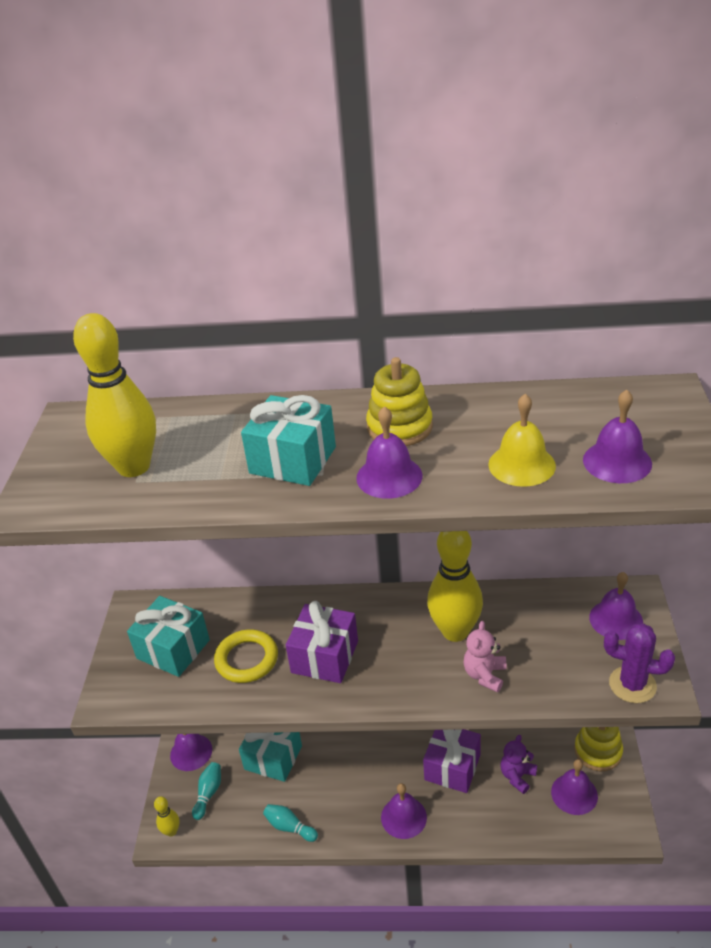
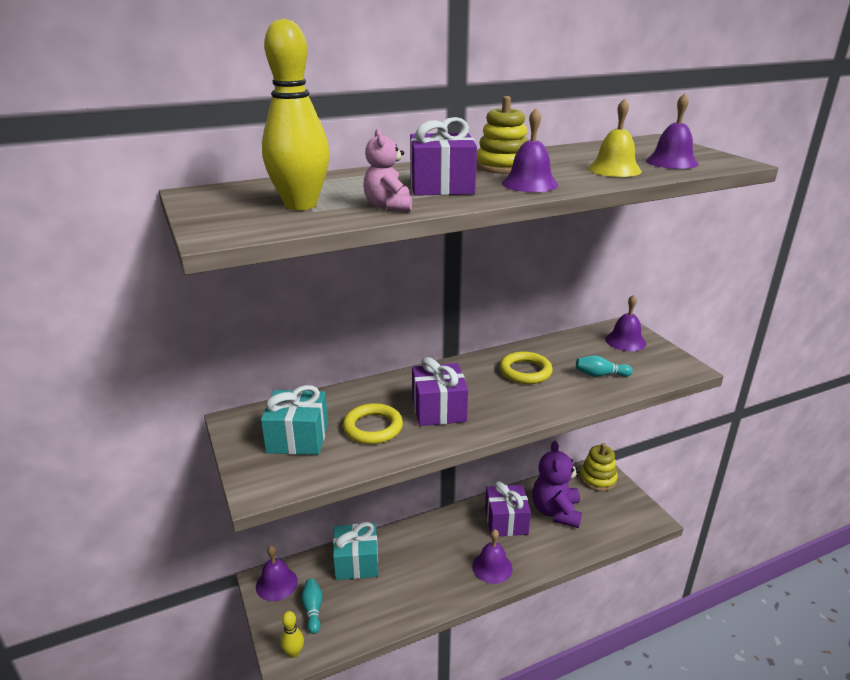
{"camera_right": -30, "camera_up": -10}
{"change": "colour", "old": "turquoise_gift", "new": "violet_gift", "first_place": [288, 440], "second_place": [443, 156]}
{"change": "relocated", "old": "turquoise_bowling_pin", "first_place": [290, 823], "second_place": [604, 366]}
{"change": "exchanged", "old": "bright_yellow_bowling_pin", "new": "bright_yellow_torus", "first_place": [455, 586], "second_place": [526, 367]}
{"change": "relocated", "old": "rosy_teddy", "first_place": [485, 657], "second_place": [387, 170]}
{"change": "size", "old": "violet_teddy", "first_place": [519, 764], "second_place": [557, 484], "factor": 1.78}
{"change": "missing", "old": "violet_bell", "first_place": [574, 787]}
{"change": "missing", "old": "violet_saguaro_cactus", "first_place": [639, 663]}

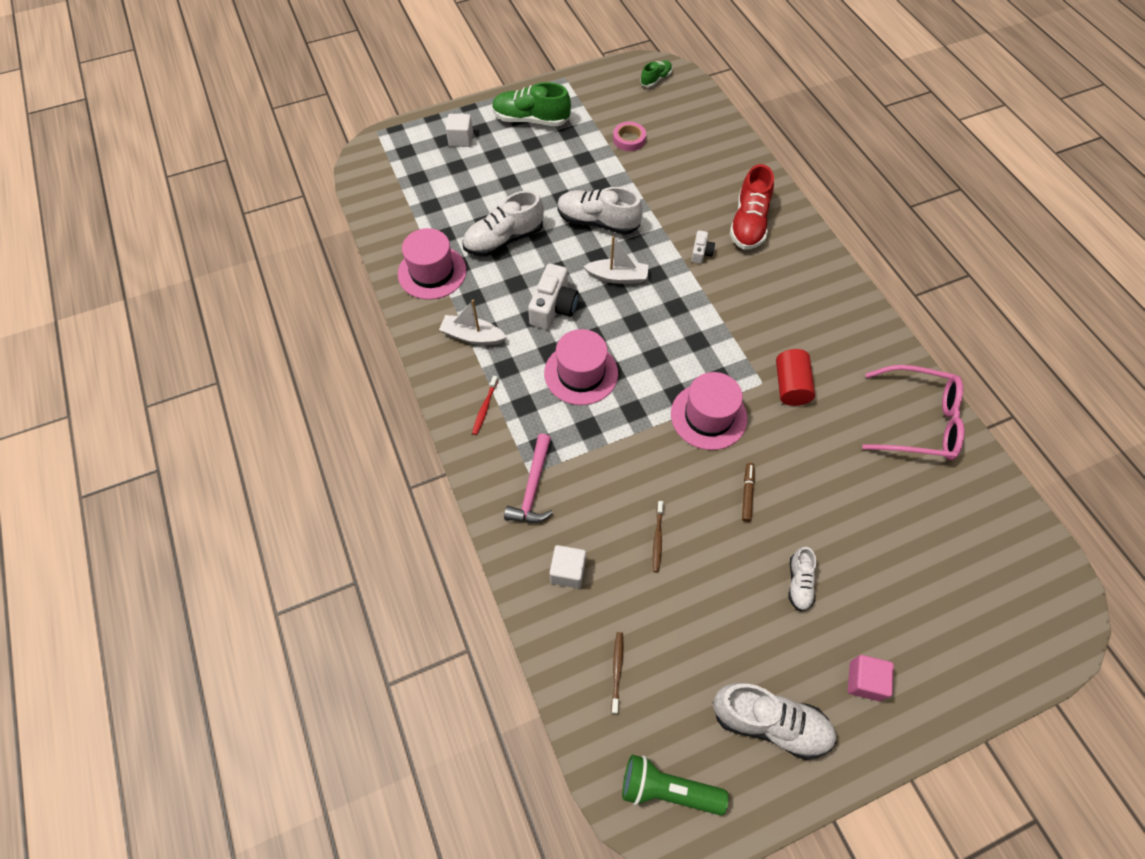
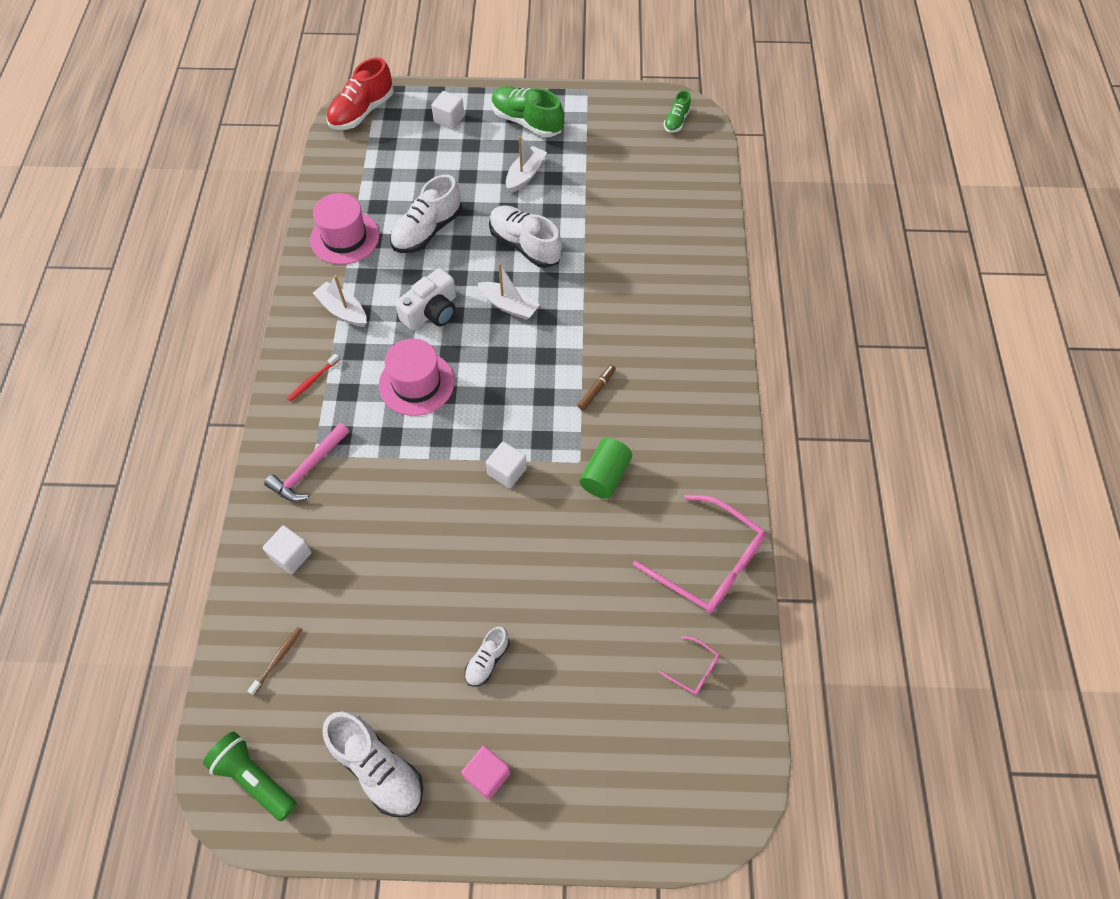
{"camera_right": 25, "camera_up": 0}
{"change": "spun", "old": "white_lace-up_shoe", "first_place": [503, 223], "second_place": [426, 213], "degrees": -45}
{"change": "missing", "old": "rosy_sticky_tape", "first_place": [629, 136]}
{"change": "spun", "old": "emerald_lace-up_shoe", "first_place": [656, 73], "second_place": [677, 111], "degrees": 135}
{"change": "missing", "old": "brown_tooth_brush", "first_place": [658, 536]}
{"change": "exchanged", "old": "rosy_tall_hat", "new": "white_block", "first_place": [709, 411], "second_place": [506, 465]}
{"change": "missing", "old": "white_photo_camera", "first_place": [703, 247]}
{"change": "relocated", "old": "scarlet_lace-up_shoe", "first_place": [752, 207], "second_place": [360, 94]}
{"change": "relocated", "old": "brown_marker_pen", "first_place": [748, 492], "second_place": [597, 388]}
{"change": "colour", "old": "scarlet_cylinder_shape", "new": "emerald_cylinder_shape", "first_place": [795, 377], "second_place": [605, 468]}
{"change": "appeared", "new": "white_sailboat", "second_place": [526, 164]}
{"change": "appeared", "new": "rosy_eyeglasses", "second_place": [689, 665]}

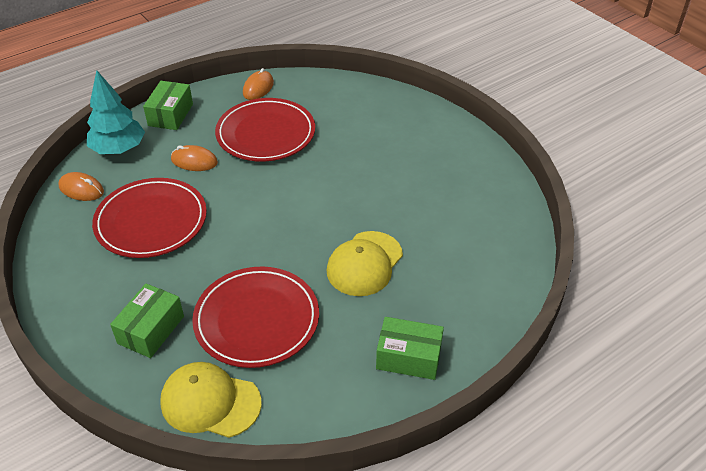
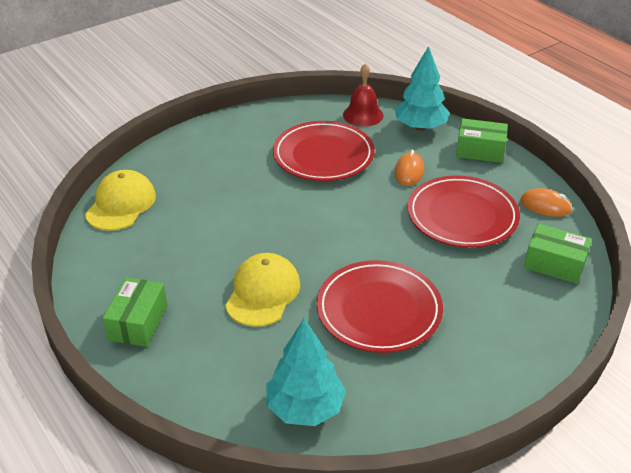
{"camera_right": 90, "camera_up": -5}
{"change": "exchanged", "old": "bright_orange_computer_mouse", "new": "scarlet_bell", "first_place": [81, 186], "second_place": [363, 95]}
{"change": "relocated", "old": "emerald_parcel", "first_place": [147, 321], "second_place": [558, 254]}
{"change": "relocated", "old": "scarlet_plate", "first_place": [255, 317], "second_place": [379, 306]}
{"change": "spun", "old": "bright_yellow_cap", "first_place": [365, 263], "second_place": [262, 290], "degrees": 75}
{"change": "appeared", "new": "turquoise_tree", "second_place": [306, 372]}

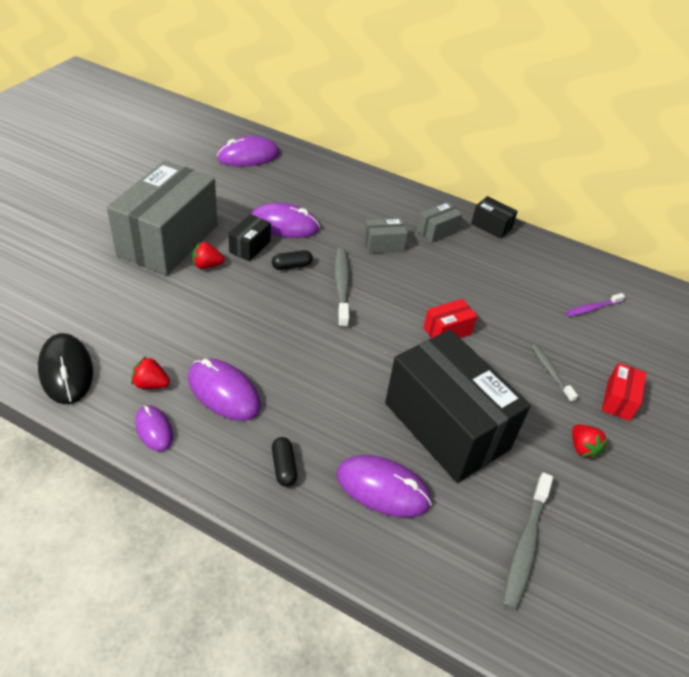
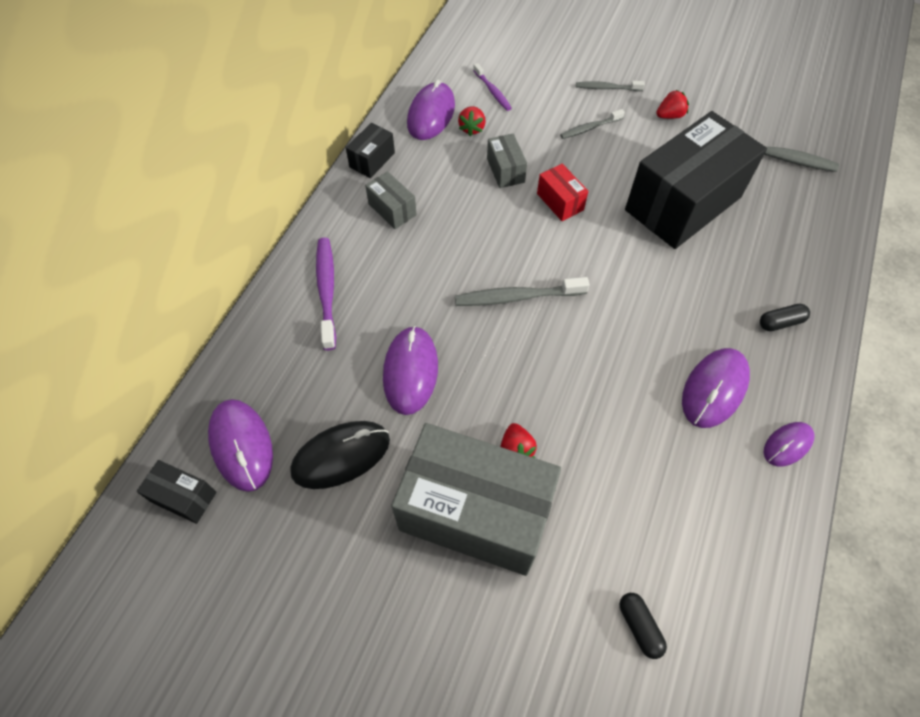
{"camera_right": -90, "camera_up": 15}
{"change": "relocated", "old": "black_computer_mouse", "first_place": [65, 368], "second_place": [340, 455]}
{"change": "relocated", "old": "scarlet_toy_strawberry", "first_place": [150, 373], "second_place": [472, 121]}
{"change": "relocated", "old": "black_parcel", "first_place": [249, 237], "second_place": [177, 492]}
{"change": "relocated", "old": "black_pill_shape", "first_place": [292, 260], "second_place": [643, 626]}
{"change": "relocated", "old": "violet_computer_mouse", "first_place": [384, 486], "second_place": [431, 110]}
{"change": "relocated", "old": "ash-grey_parcel", "first_place": [386, 236], "second_place": [507, 161]}
{"change": "exchanged", "old": "scarlet_parcel", "new": "ash-grey_tooth_brush", "first_place": [624, 392], "second_place": [610, 86]}
{"change": "appeared", "new": "violet_tooth_brush", "second_place": [326, 293]}

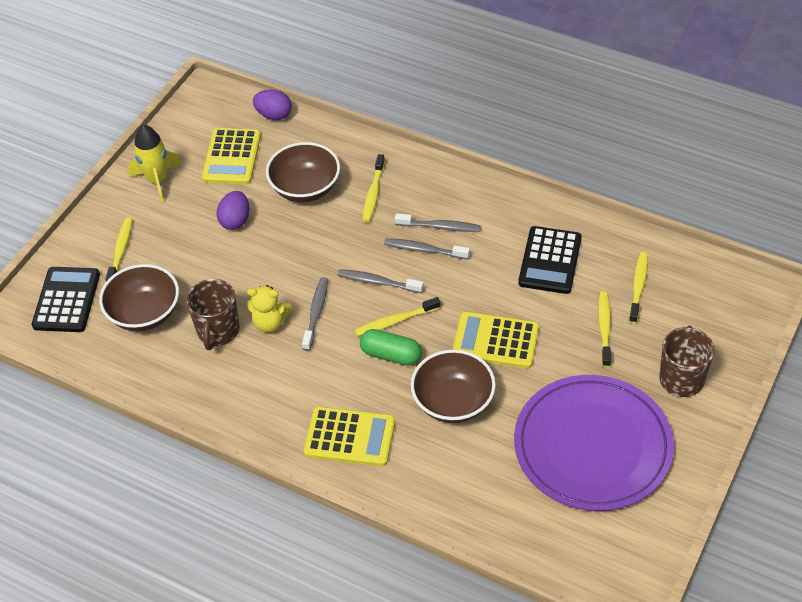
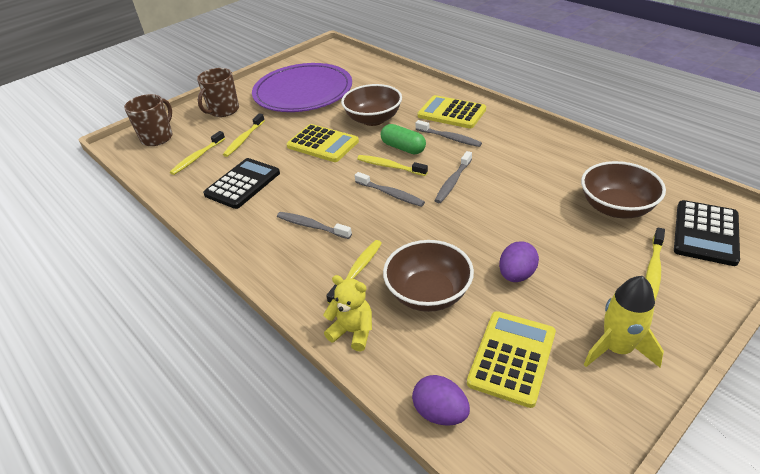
{"camera_right": -160, "camera_up": -10}
{"change": "relocated", "old": "brown_mug", "first_place": [213, 314], "second_place": [148, 120]}
{"change": "relocated", "old": "bright_yellow_teddy", "first_place": [269, 309], "second_place": [347, 313]}
{"change": "spun", "old": "bright_yellow_tooth_brush", "first_place": [397, 316], "second_place": [392, 165], "degrees": -150}
{"change": "relocated", "old": "ash-grey_tooth_brush", "first_place": [427, 248], "second_place": [448, 133]}

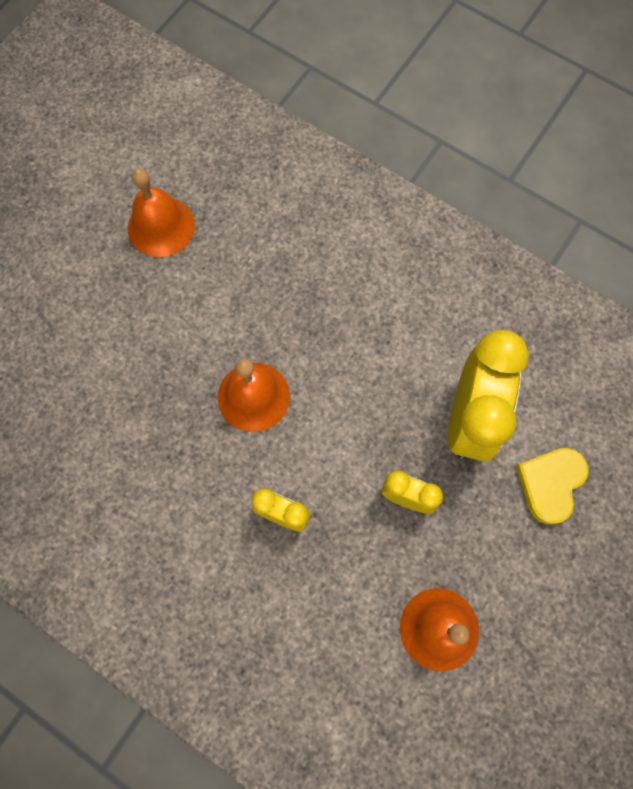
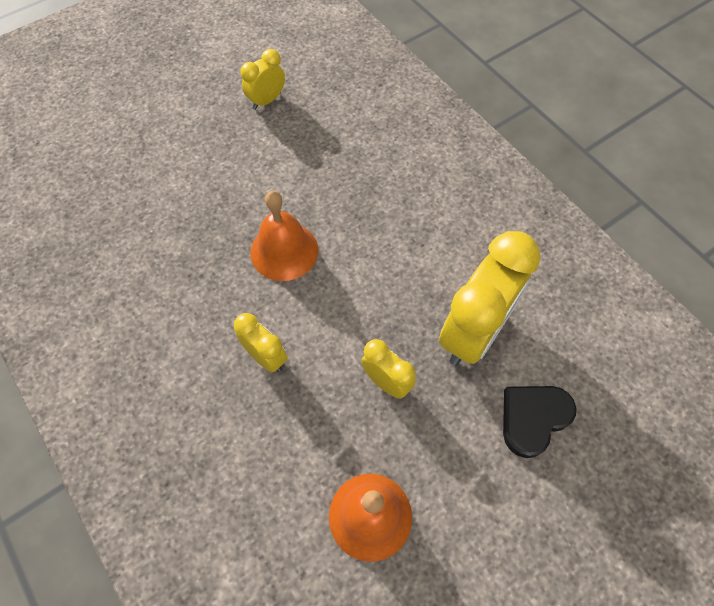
{"camera_right": 20, "camera_up": -10}
{"change": "exchanged", "old": "bright_orange_bell", "new": "bright_yellow_bedside_clock", "first_place": [161, 213], "second_place": [262, 79]}
{"change": "colour", "old": "bright_yellow_heart", "new": "black_heart", "first_place": [552, 486], "second_place": [539, 422]}

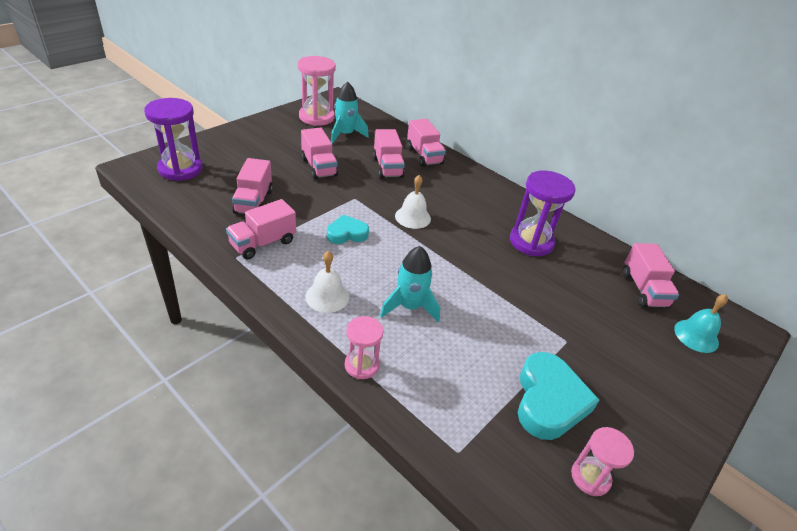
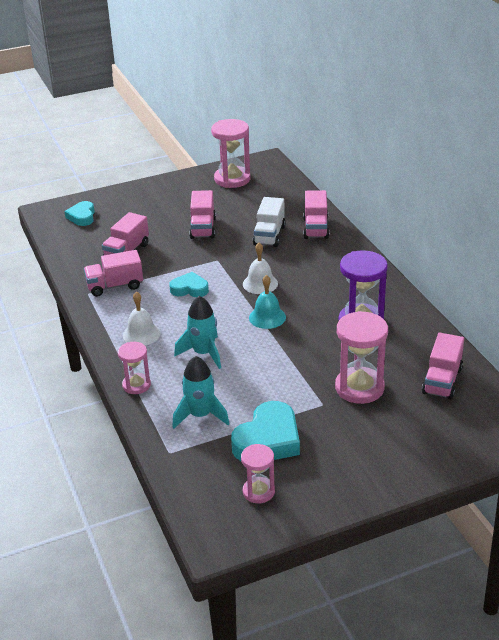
{"camera_right": 30, "camera_up": -5}
{"change": "exchanged", "old": "violet_hourglass", "new": "turquoise_heart", "first_place": [173, 139], "second_place": [80, 213]}
{"change": "relocated", "old": "turquoise_spaceship", "first_place": [350, 112], "second_place": [200, 392]}
{"change": "colour", "old": "rosy_truck", "new": "white_truck", "first_place": [389, 153], "second_place": [269, 222]}
{"change": "relocated", "old": "turquoise_bell", "first_place": [701, 323], "second_place": [267, 302]}
{"change": "appeared", "new": "rosy_hourglass", "second_place": [361, 357]}

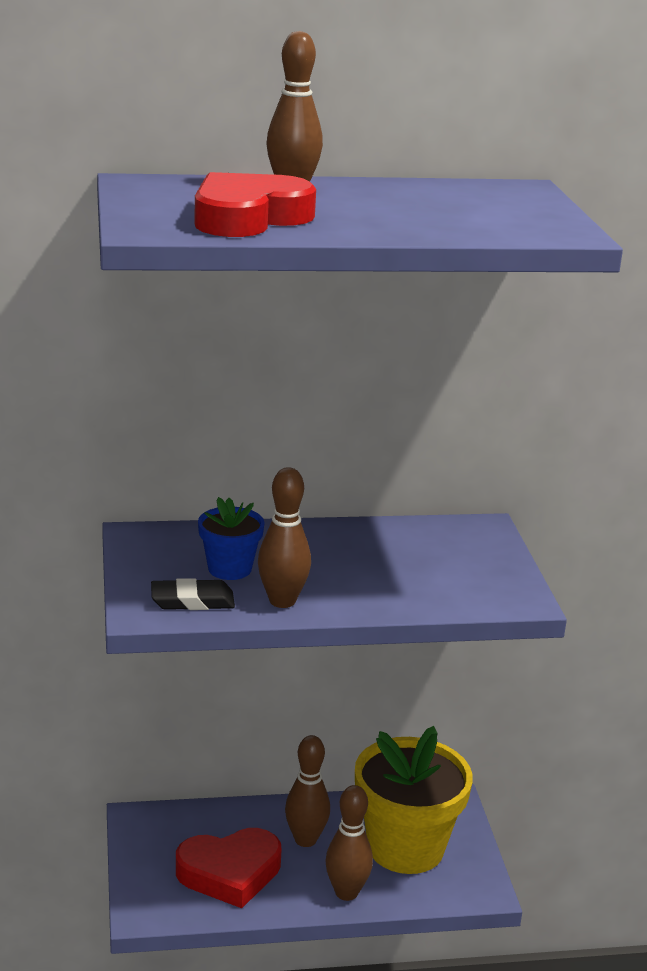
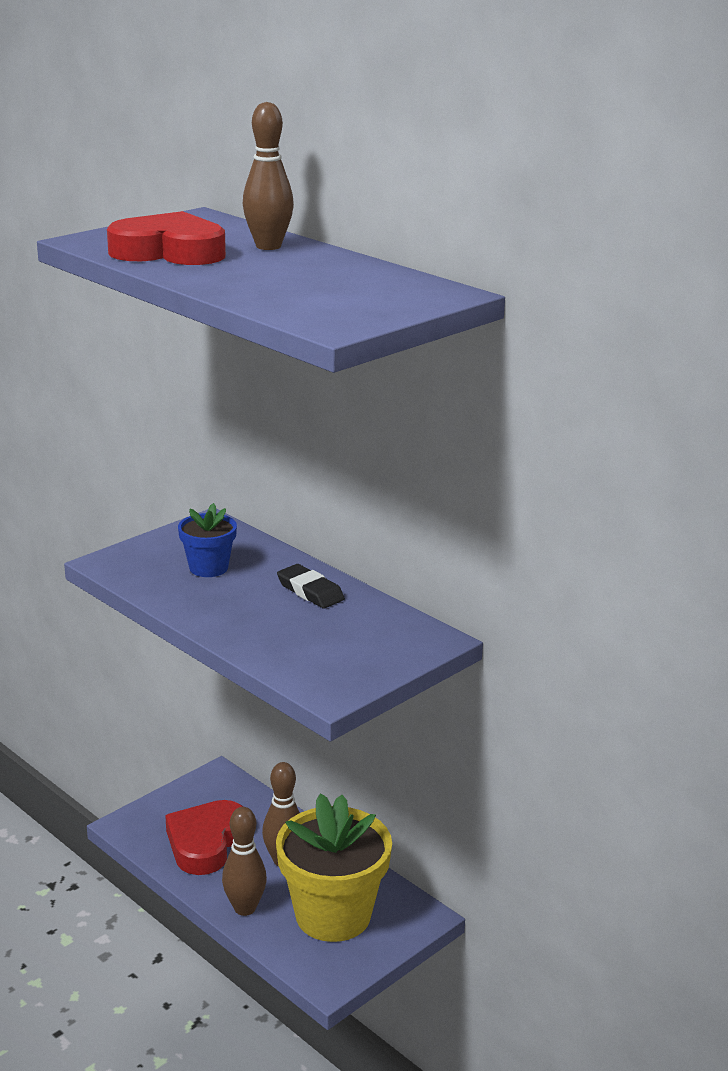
{"camera_right": 55, "camera_up": 0}
{"change": "relocated", "old": "black_eraser", "first_place": [193, 594], "second_place": [311, 586]}
{"change": "spun", "old": "scarlet_heart", "first_place": [229, 868], "second_place": [204, 837], "degrees": 75}
{"change": "missing", "old": "brown_bowling_pin", "first_place": [284, 537]}

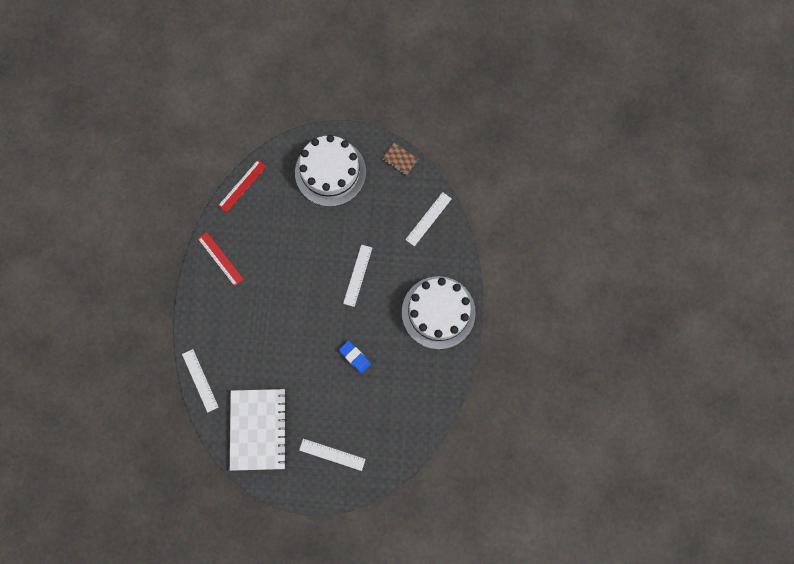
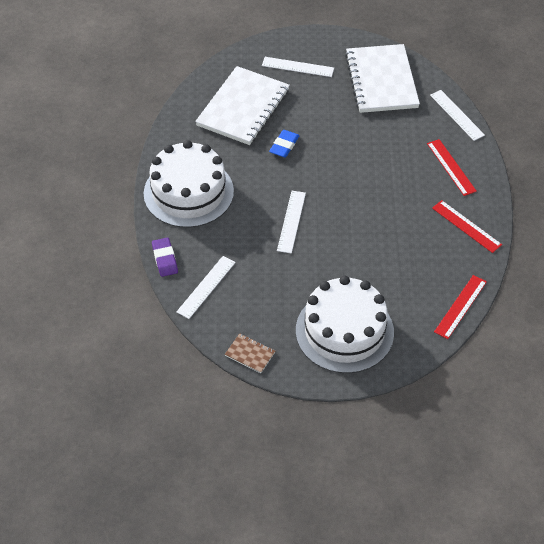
{"camera_right": 175, "camera_up": -25}
{"change": "spun", "old": "cobalt_eraser", "first_place": [355, 357], "second_place": [284, 143], "degrees": 75}
{"change": "appeared", "new": "violet_eraser", "second_place": [165, 257]}
{"change": "appeared", "new": "white_exercise_book", "second_place": [242, 105]}
{"change": "appeared", "new": "scarlet_straightedge", "second_place": [452, 167]}

